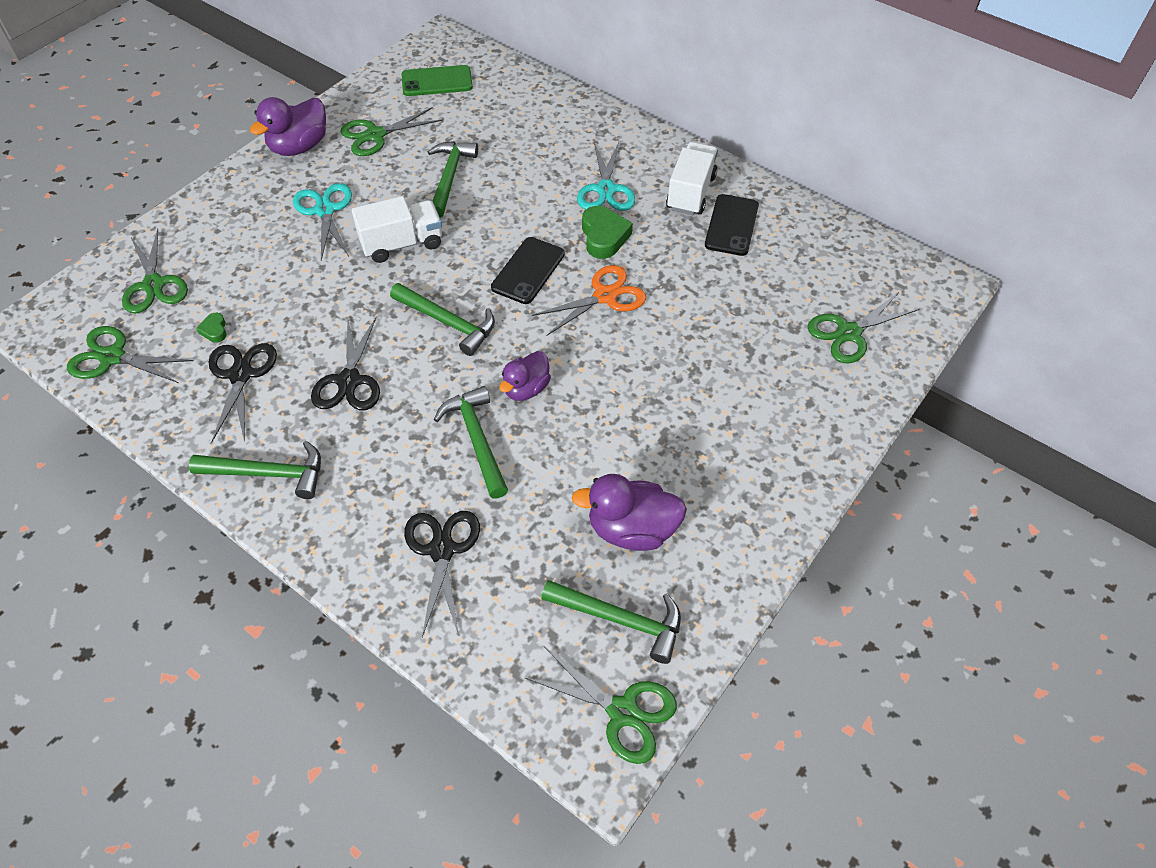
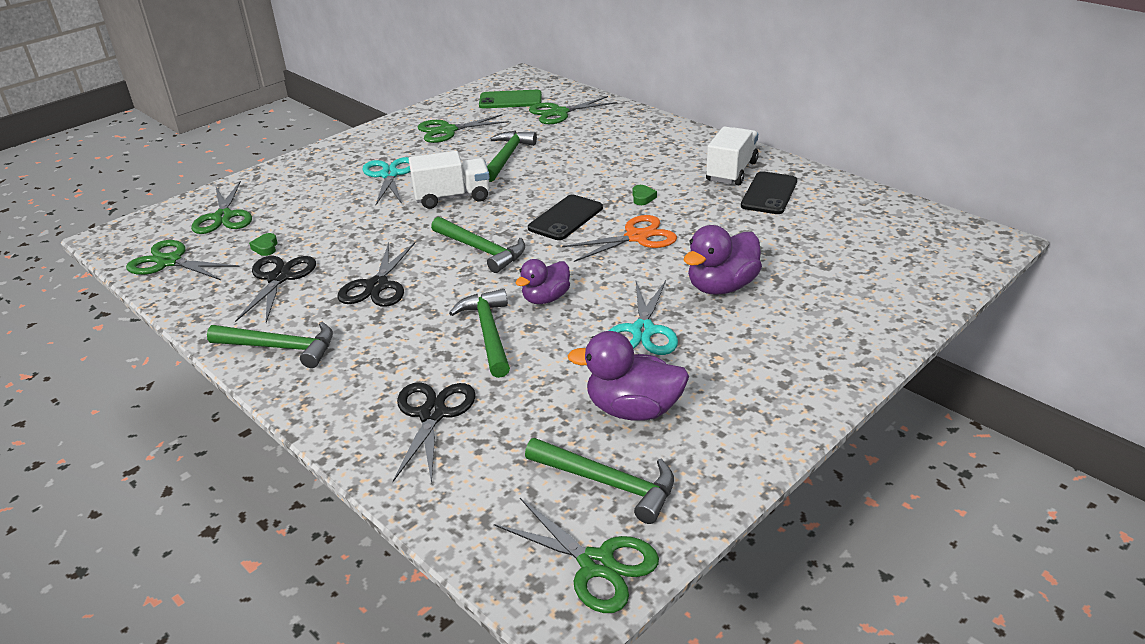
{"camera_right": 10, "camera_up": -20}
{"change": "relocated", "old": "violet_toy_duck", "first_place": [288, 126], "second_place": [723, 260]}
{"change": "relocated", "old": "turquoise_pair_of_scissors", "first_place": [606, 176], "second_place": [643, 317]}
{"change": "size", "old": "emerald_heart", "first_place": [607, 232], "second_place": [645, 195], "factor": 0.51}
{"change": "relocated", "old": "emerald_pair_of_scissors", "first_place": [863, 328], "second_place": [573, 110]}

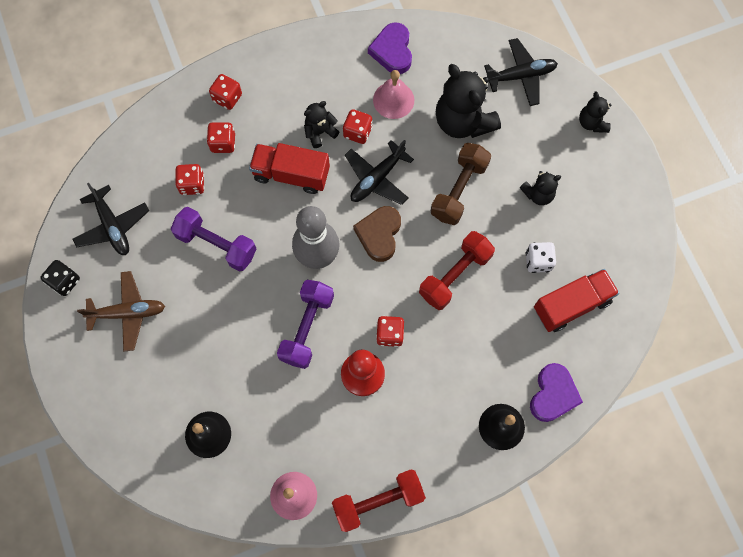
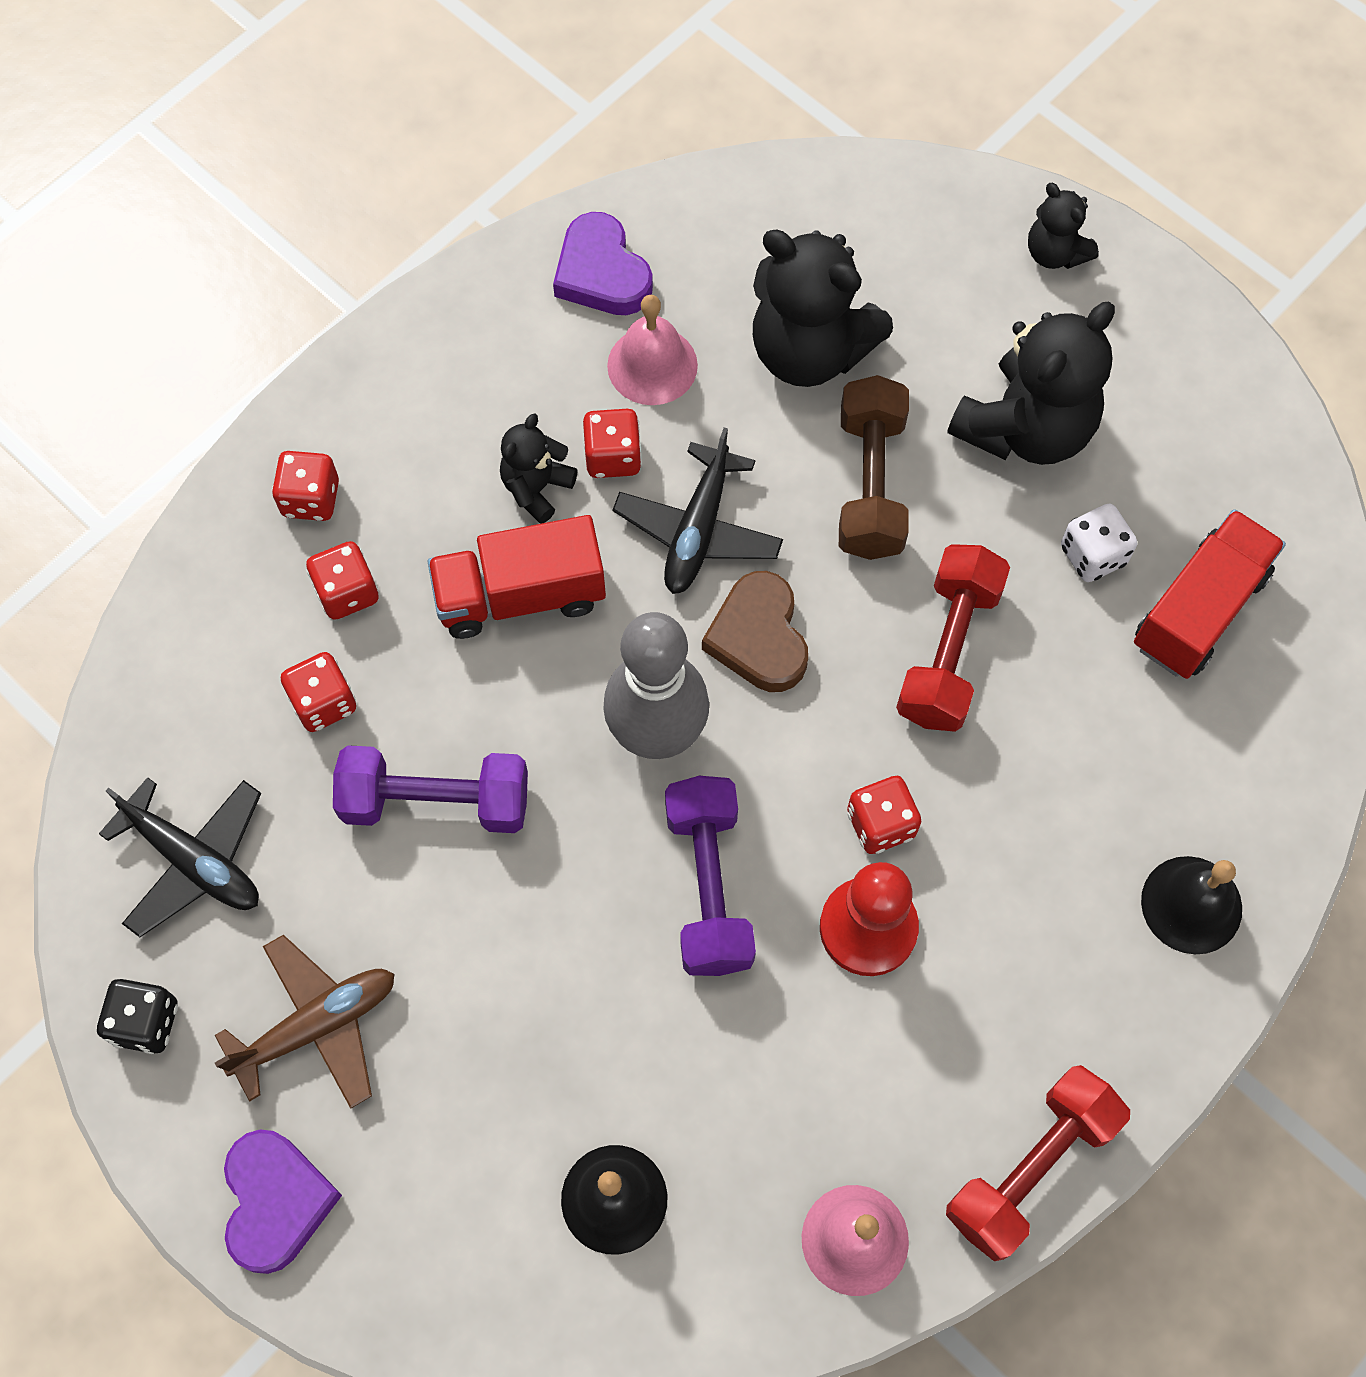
{"camera_right": -25, "camera_up": -5}
{"change": "missing", "old": "black_plane", "first_place": [521, 72]}
{"change": "size", "old": "black_teddy", "first_place": [540, 188], "second_place": [1031, 383], "factor": 1.92}
{"change": "relocated", "old": "violet_heart", "first_place": [556, 392], "second_place": [283, 1202]}

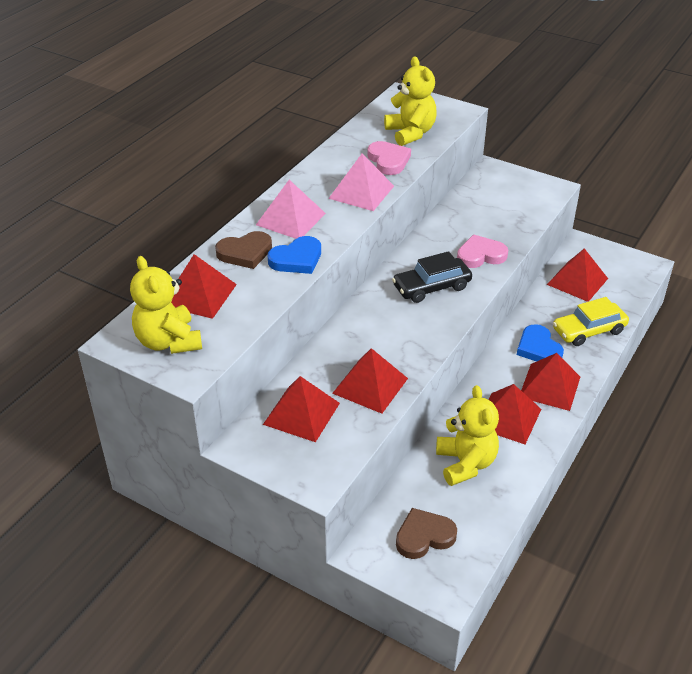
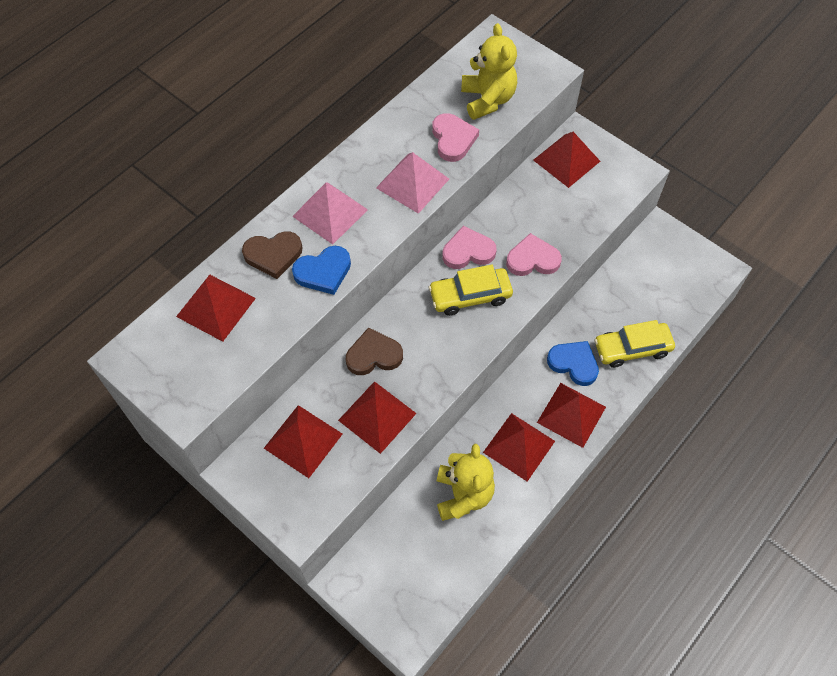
{"camera_right": 10, "camera_up": 20}
{"change": "missing", "old": "bright_yellow_teddy", "first_place": [166, 305]}
{"change": "colour", "old": "black_car", "new": "bright_yellow_car", "first_place": [432, 277], "second_place": [471, 290]}
{"change": "relocated", "old": "brown_heart", "first_place": [426, 533], "second_place": [374, 351]}
{"change": "spun", "old": "cobalt_heart", "first_place": [540, 343], "second_place": [573, 363], "degrees": 135}
{"change": "relocated", "old": "scarlet_solid_pyramid", "first_place": [577, 275], "second_place": [566, 160]}
{"change": "appeared", "new": "rosy_heart", "second_place": [469, 247]}

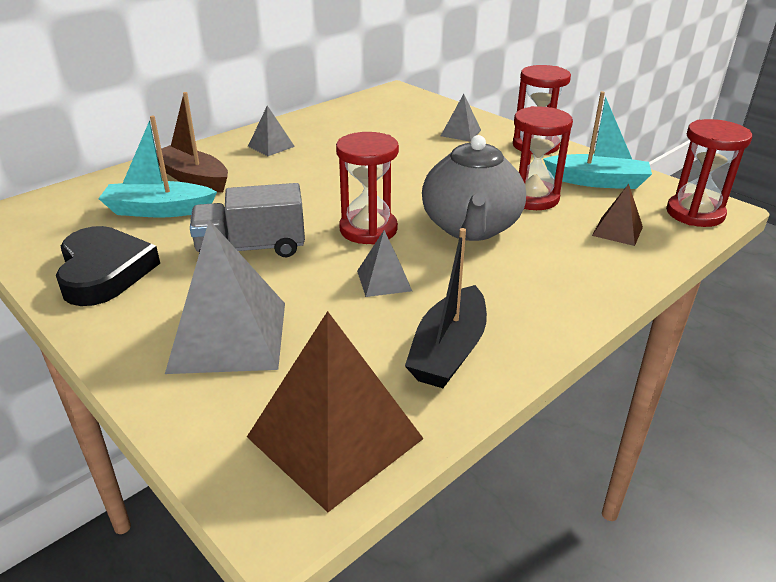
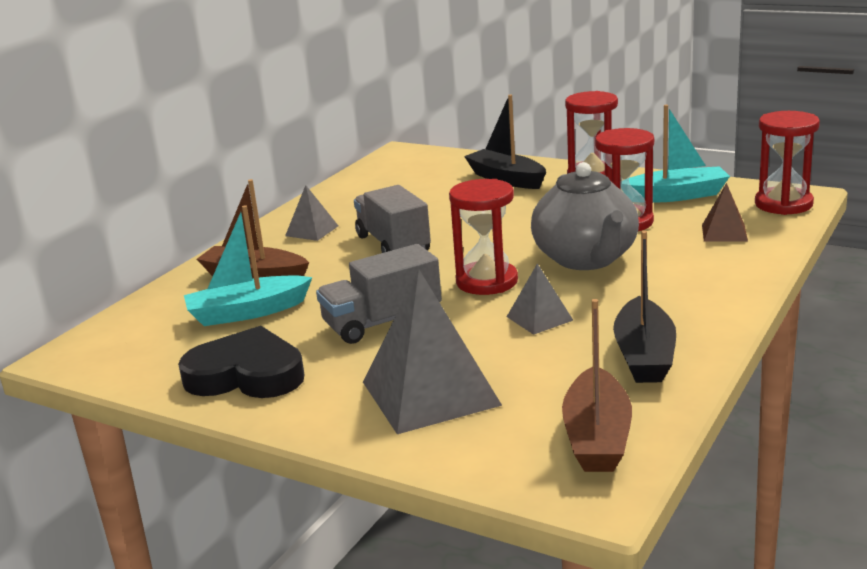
{"camera_right": -15, "camera_up": -10}
{"change": "spun", "old": "black_heart", "first_place": [108, 266], "second_place": [241, 362], "degrees": -45}
{"change": "exchanged", "old": "brown_solid_pyramid", "new": "brown_sailboat", "first_place": [335, 411], "second_place": [597, 385]}
{"change": "exchanged", "old": "ash-grey_solid_pyramid", "new": "black_sailboat", "first_place": [461, 118], "second_place": [505, 142]}
{"change": "appeared", "new": "ash-grey_truck", "second_place": [392, 219]}

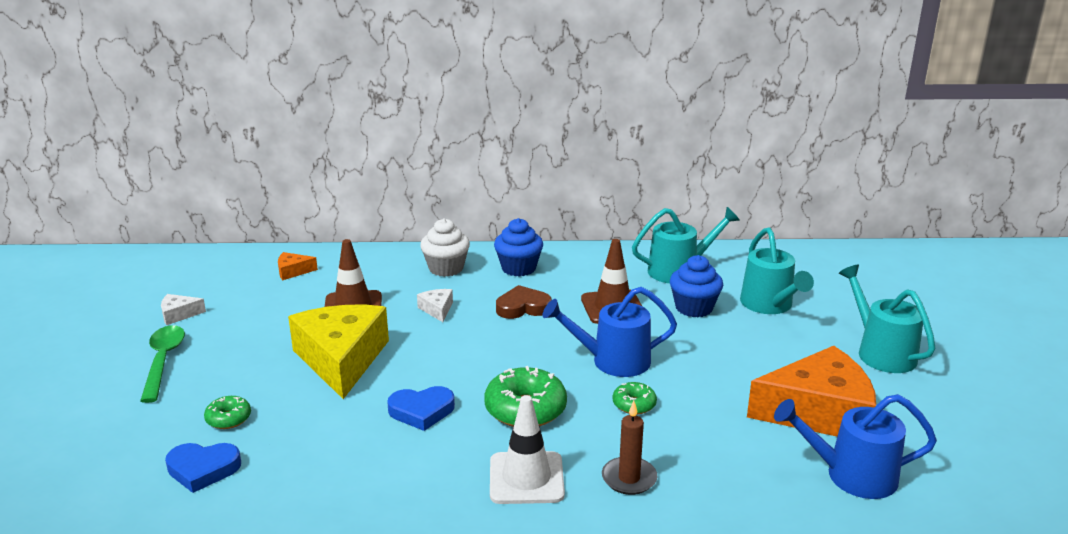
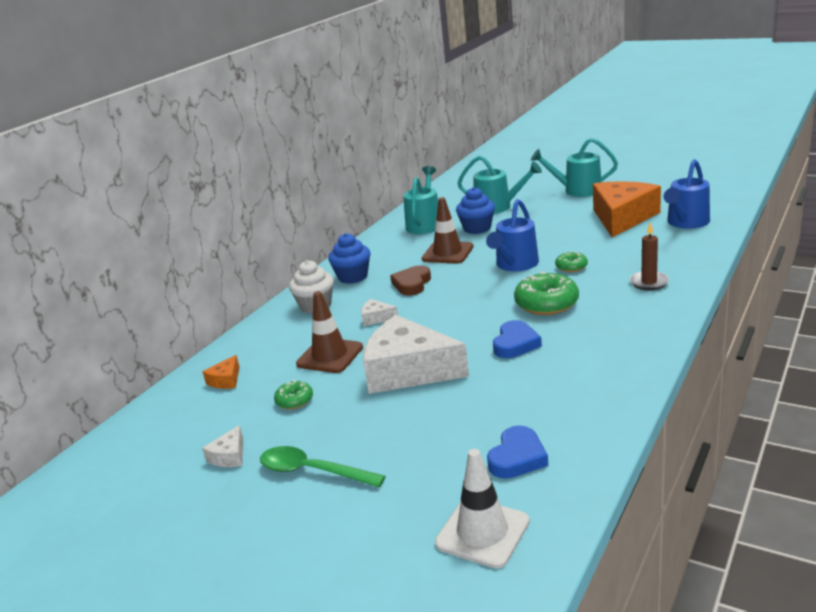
{"camera_right": -55, "camera_up": 0}
{"change": "relocated", "old": "emerald_donut", "first_place": [227, 412], "second_place": [293, 394]}
{"change": "colour", "old": "bright_yellow_cheese_wedge", "new": "white_cheese_wedge", "first_place": [338, 352], "second_place": [416, 354]}
{"change": "relocated", "old": "white_road_cone", "first_place": [527, 449], "second_place": [482, 509]}

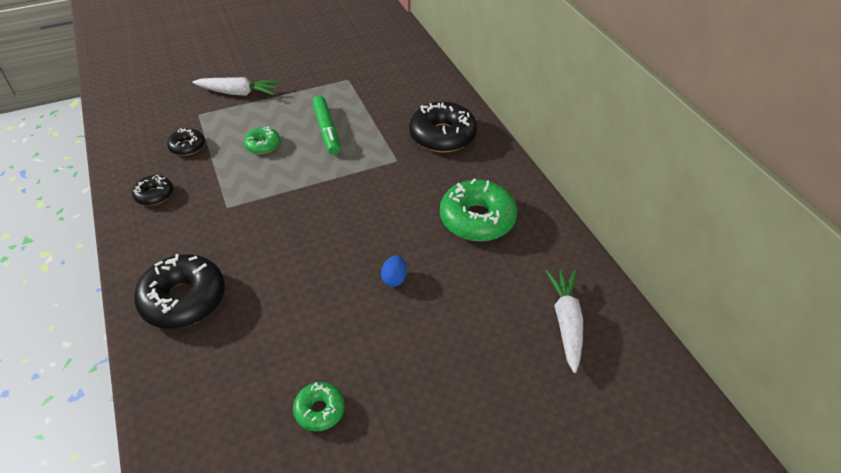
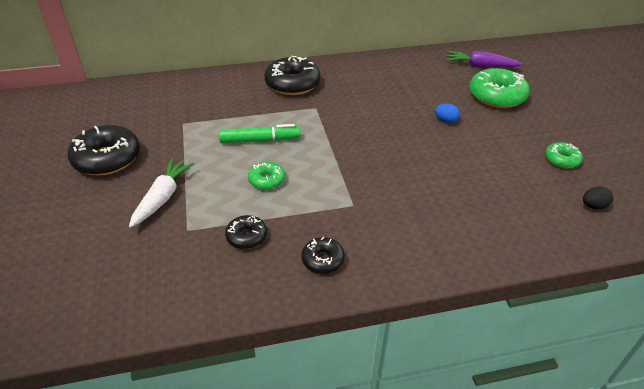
{"camera_right": -80, "camera_up": -5}
{"change": "relocated", "old": "black_donut", "first_place": [179, 291], "second_place": [104, 150]}
{"change": "relocated", "old": "emerald_donut", "first_place": [478, 210], "second_place": [499, 88]}
{"change": "colour", "old": "white_root_vegetable", "new": "violet_root_vegetable", "first_place": [564, 321], "second_place": [484, 59]}
{"change": "appeared", "new": "black_toy_egg", "second_place": [598, 198]}

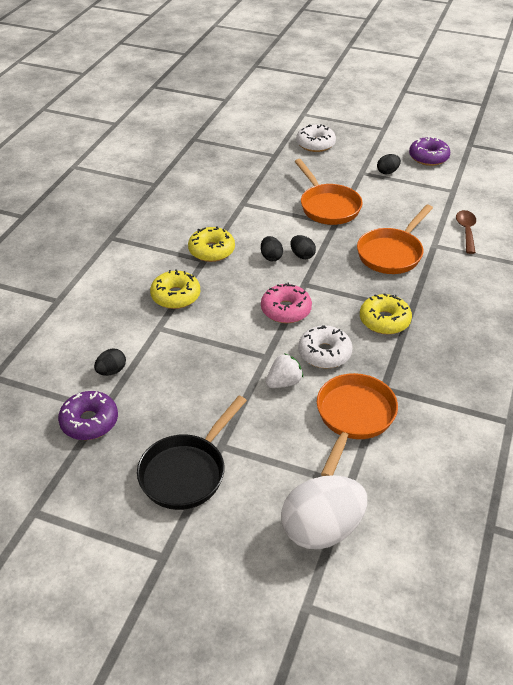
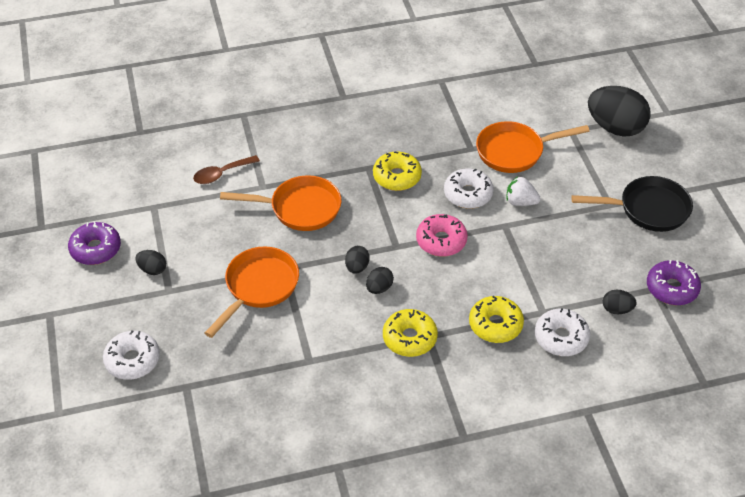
{"camera_right": -125, "camera_up": 5}
{"change": "colour", "old": "white_toy_egg", "new": "black_toy_egg", "first_place": [324, 512], "second_place": [619, 111]}
{"change": "appeared", "new": "white_donut", "second_place": [562, 332]}

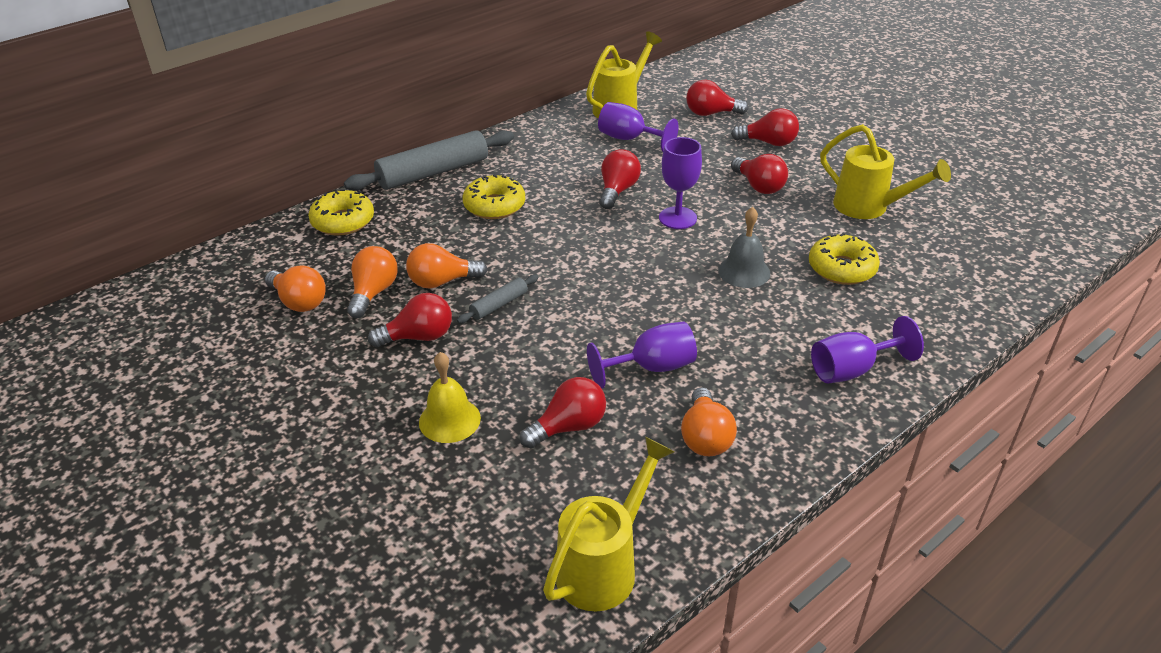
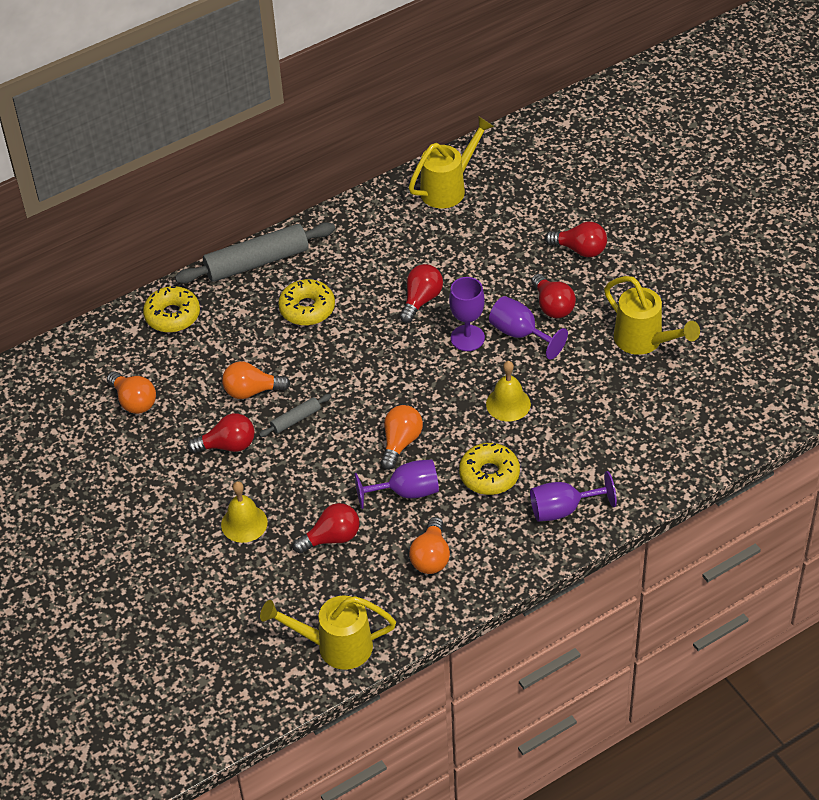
{"camera_right": 10, "camera_up": 10}
{"change": "relocated", "old": "bright_orange_bulb", "first_place": [372, 282], "second_place": [402, 437]}
{"change": "spun", "old": "bright_yellow_watering_can", "first_place": [608, 524], "second_place": [328, 632], "degrees": -135}
{"change": "relocated", "old": "violet_chalice", "first_place": [638, 127], "second_place": [528, 328]}
{"change": "missing", "old": "scarlet_bulb", "first_place": [717, 98]}
{"change": "colour", "old": "ash-grey_bell", "new": "bright_yellow_bell", "first_place": [744, 247], "second_place": [508, 391]}
{"change": "relocated", "old": "bright_yellow_donut", "first_place": [844, 259], "second_place": [489, 469]}

